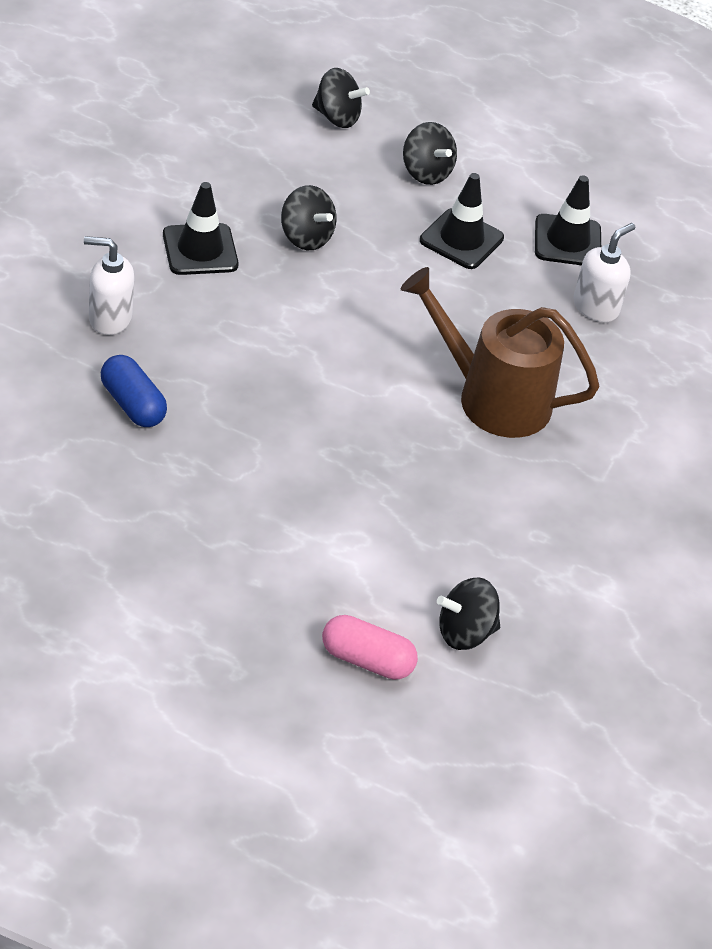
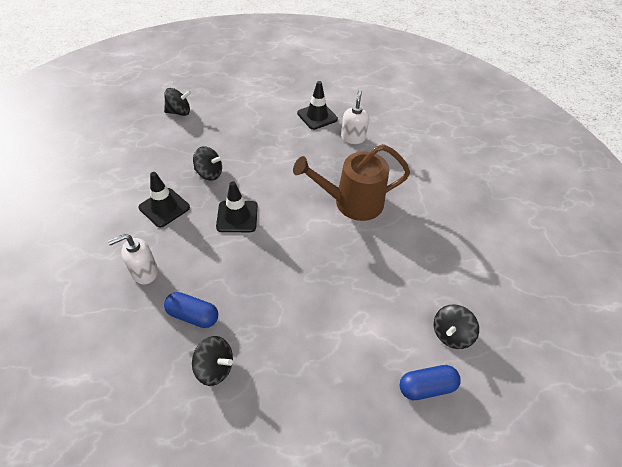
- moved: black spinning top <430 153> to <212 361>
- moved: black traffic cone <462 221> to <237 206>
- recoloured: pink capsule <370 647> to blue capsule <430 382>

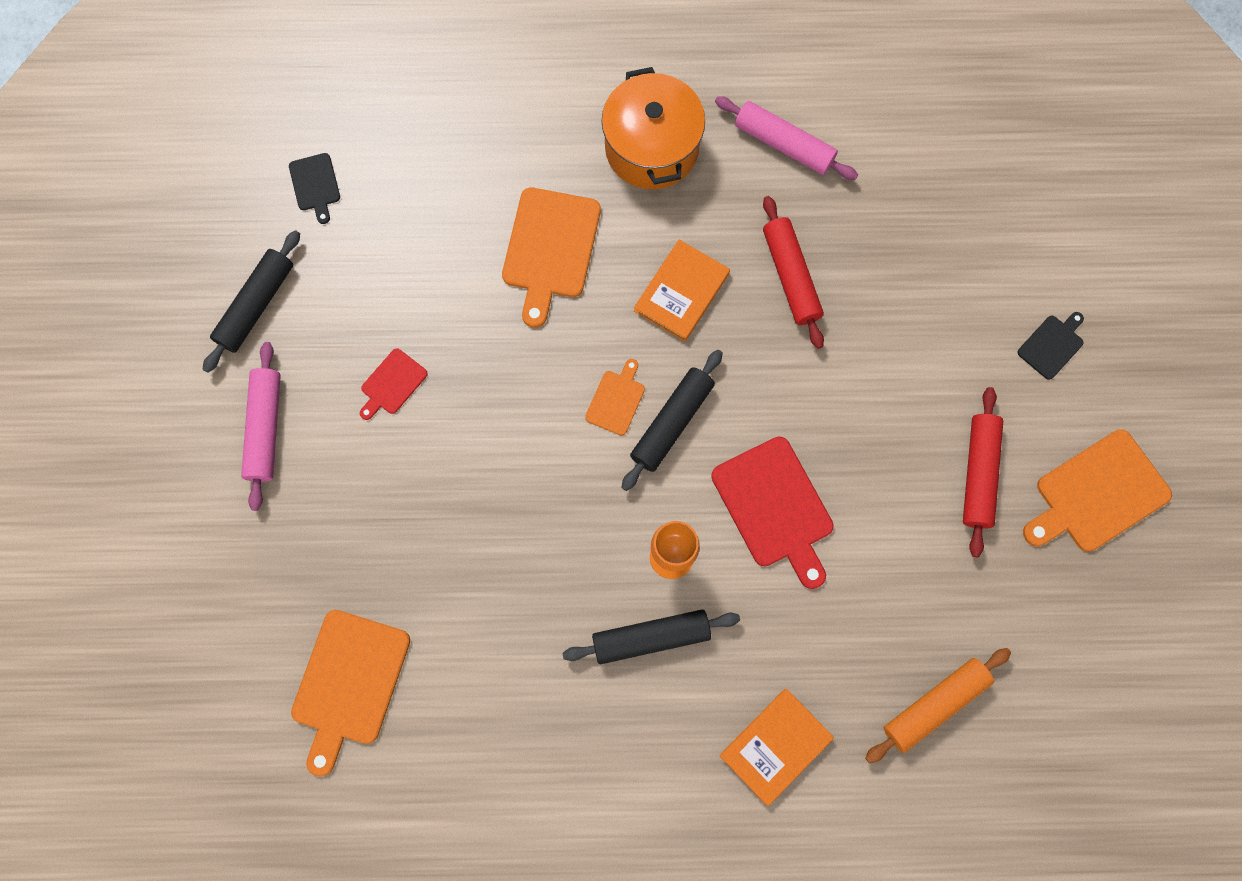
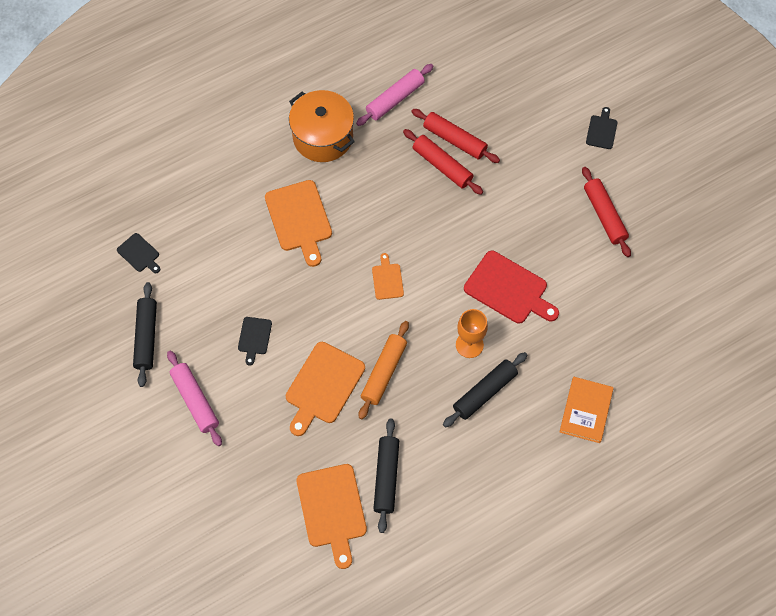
- removed: orange book <682 291>
- added: red rolling pin <455 136>
- moved: black rolling pin <672 420> to <386 475>
- moved: orange rolling pin <938 705> to <384 370>
- moved: orange cutting board <1097 490> to <325 389>
- recoloured: red cutting board <394 384> to black cutting board <255 341>
- turned: pink rolling pin <786 138> = <395 95> 45 degrees counterclockwise

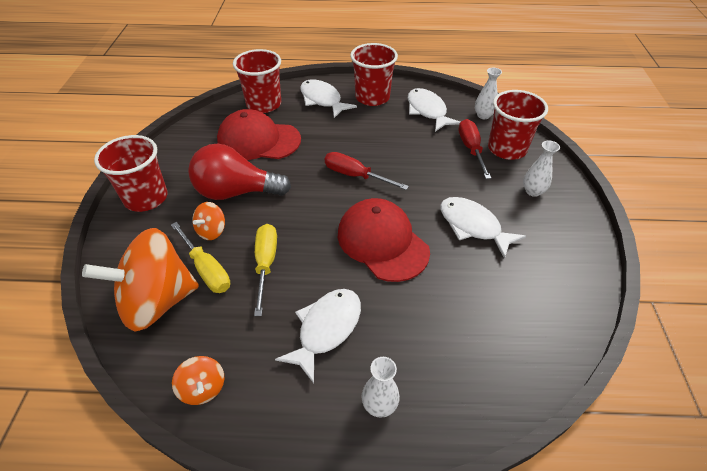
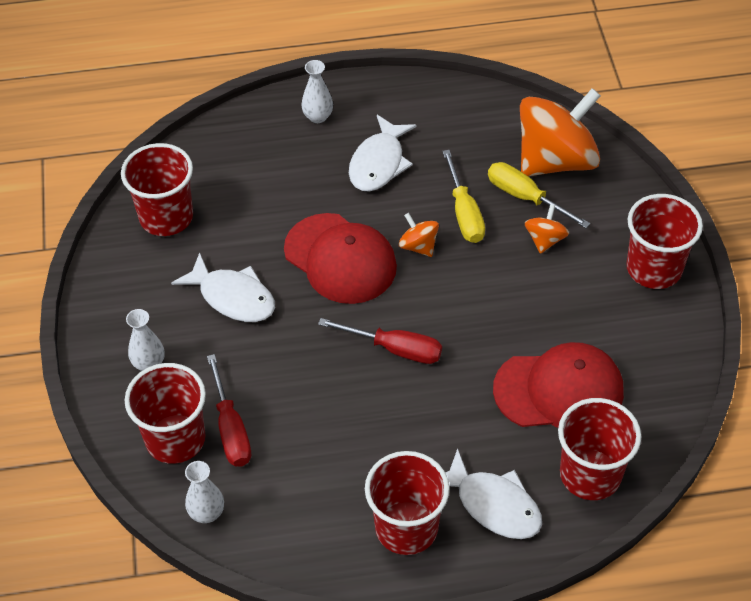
- removed: red light bulb <239 171>
- removed: white fish <434 110>
- added: red cup <157 189>
- moved: orange spinning top <198 380> to <419 235>

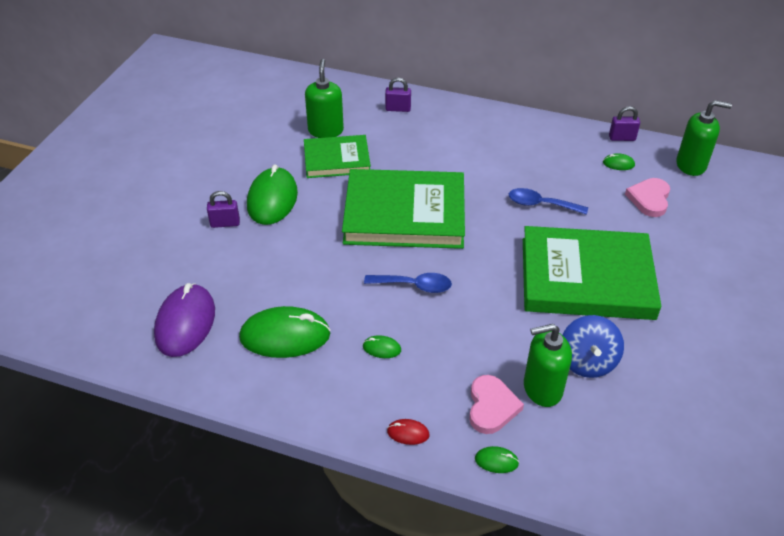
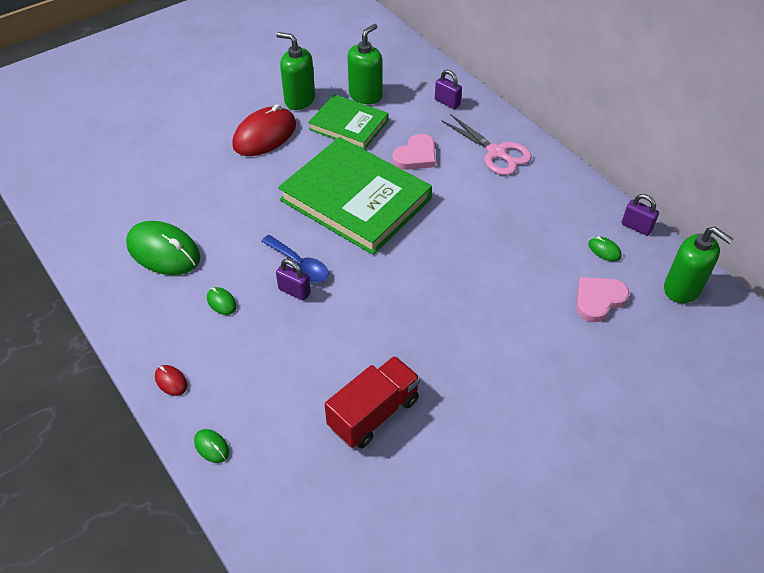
- removed: purple mouse <184 320>
- removed: blue spoon <548 201>
- removed: green book <592 273>
- added: pink scissors <486 144>
- moved: purple padlock <223 209> to <293 280>
- moved: pink heart <496 404> to <414 152>
- moved: green soap dispenser <548 365> to <295 71>
- replaced: blue spinning top <593 346> to red truck <372 402>
- recoloured: green mouse <272 195> to red mouse <264 130>

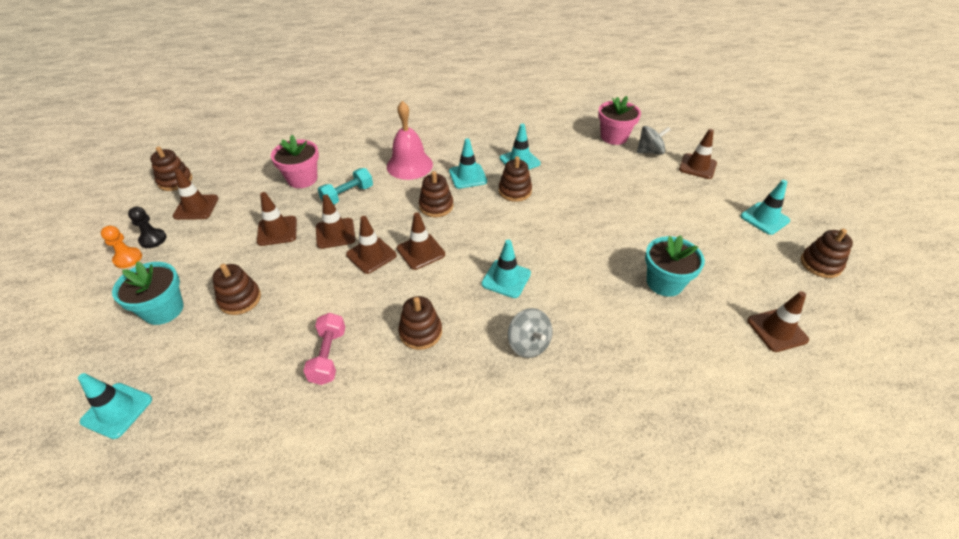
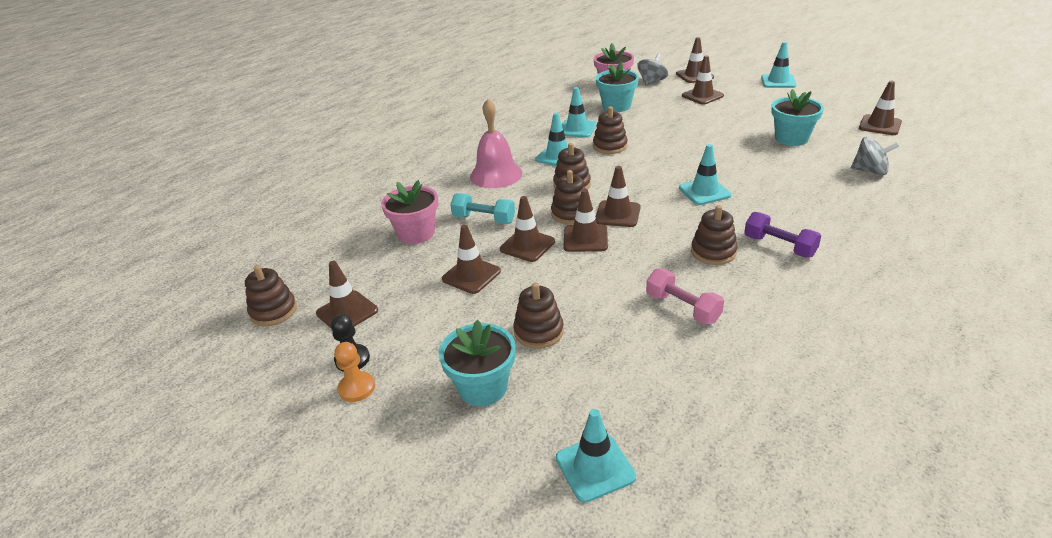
- added: turquoise flower pot <617 87>
- added: brown traffic cone <703 80>
- added: purple dumbbell <782 235>
- moved: grey spinning top <530 333> to <875 156>
- moved: brown stacking toy <827 253> to <568 197>
- turned: turquoise dumbbell <345 186> = <482 208> 75 degrees counterclockwise

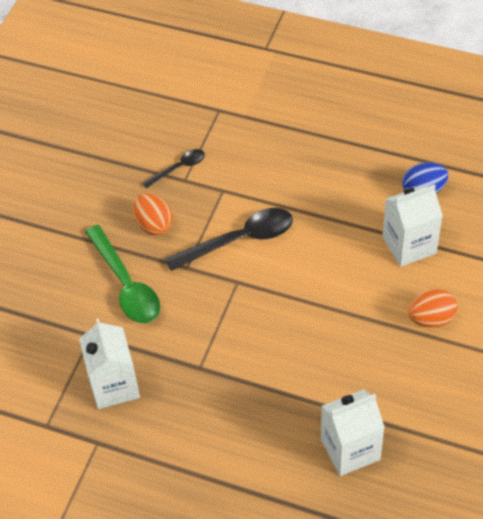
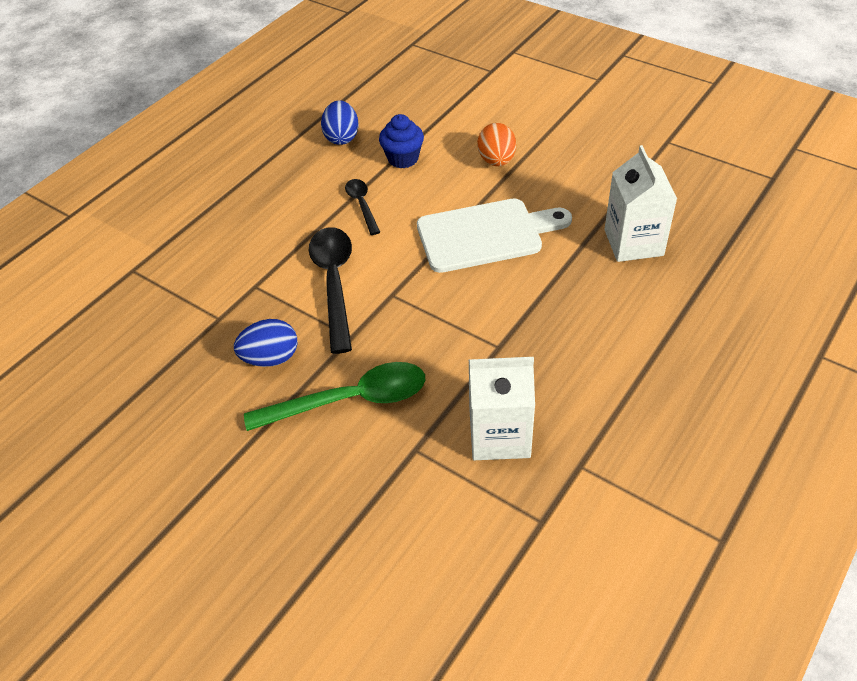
- added: white cutting board <494 235>
- moved: black spoon <174 168> to <362 207>
- replaced: white carton <412 225> to blue cupcake <401 141>
- recoloured: orange egg <153 214> to blue egg <266 343>

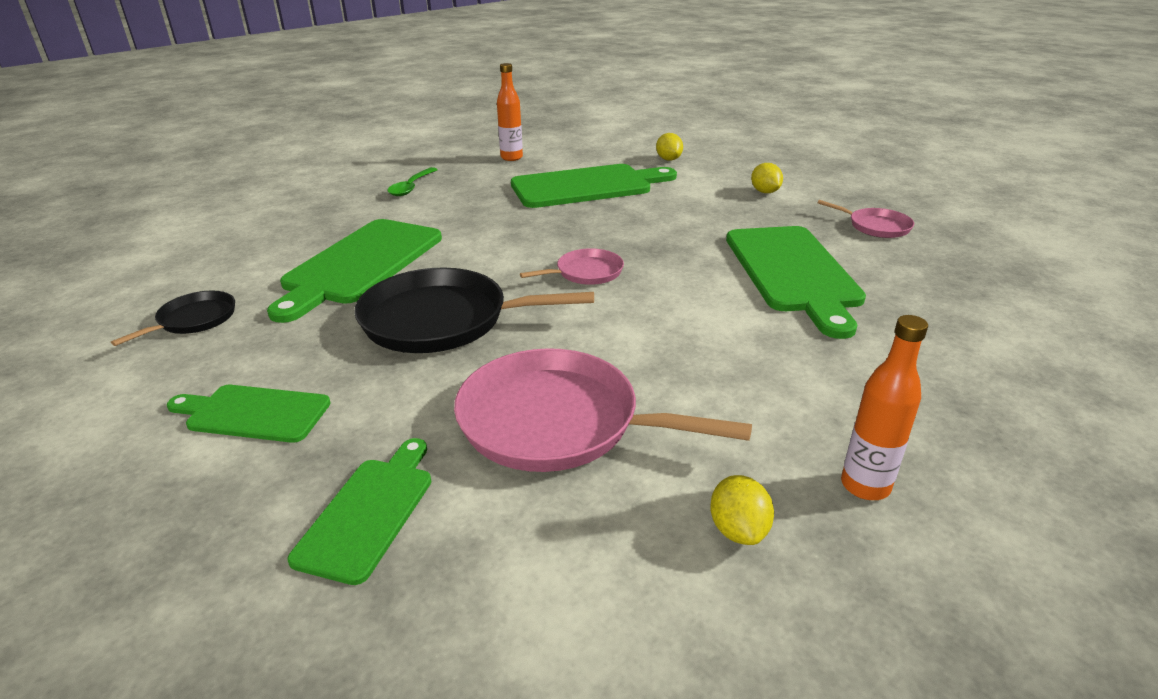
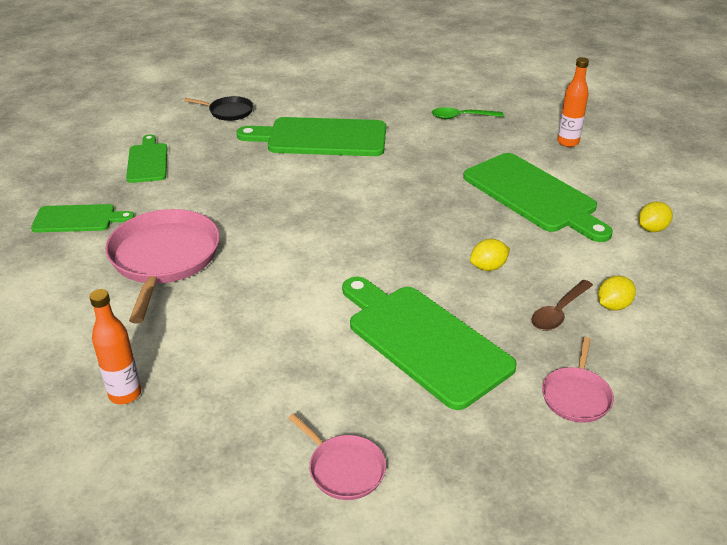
- removed: black pan <474 310>
- added: brown spoon <562 305>
- moved: pink pan <572 266> to <337 456>
- moved: yellow lemon <742 510> to <490 255>
- turned: green cutting board <796 282> = <429 343> 75 degrees clockwise

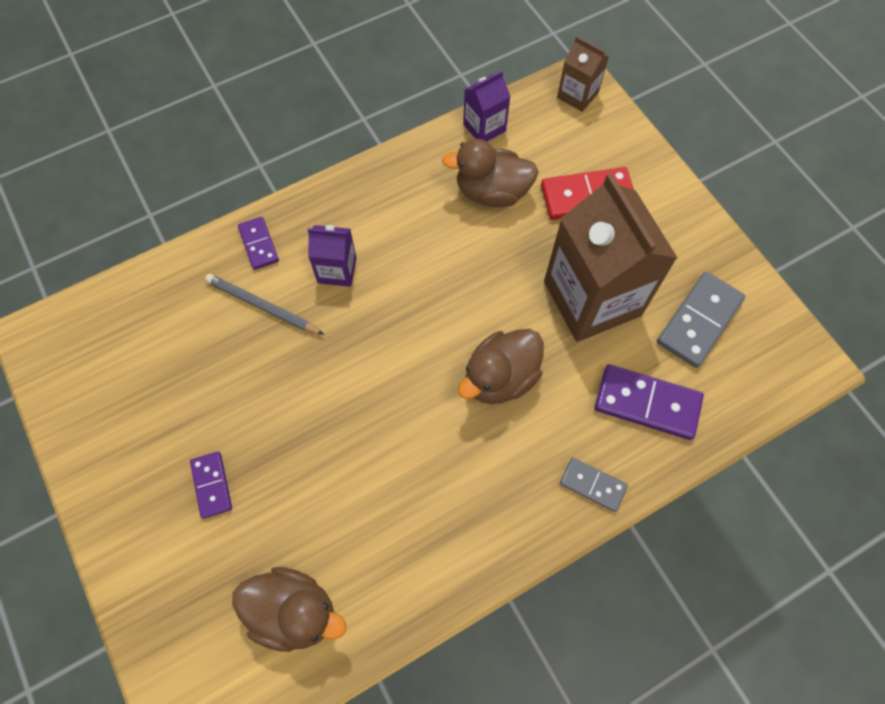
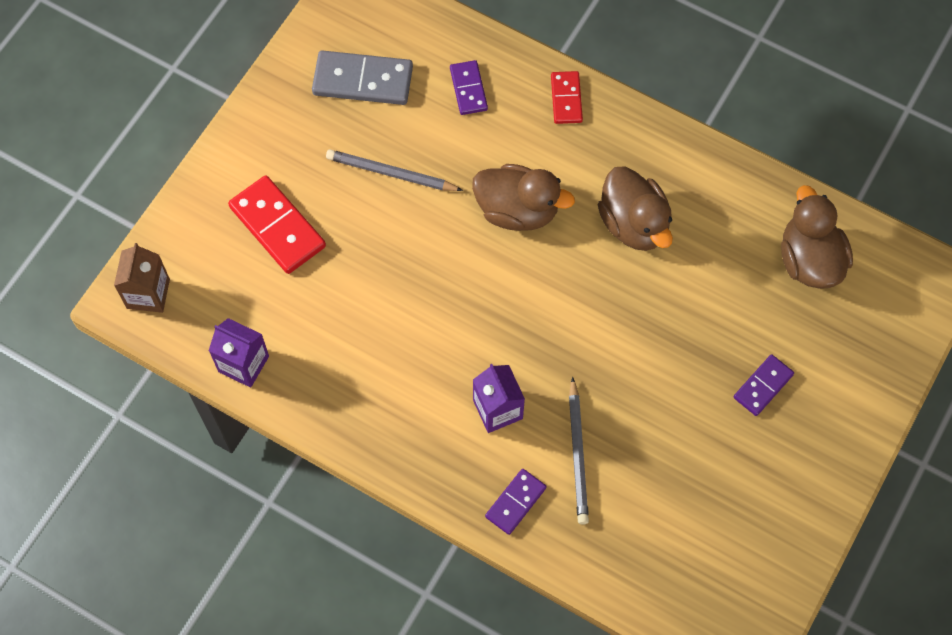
- moved: brown duck <490 173> to <635 208>
- replaced: brown carton <611 257> to grey pencil <394 170>
- recoloured: grey domino <594 484> to red domino <567 97>
- resized: purple domino <649 402> = <469 87> x0.59

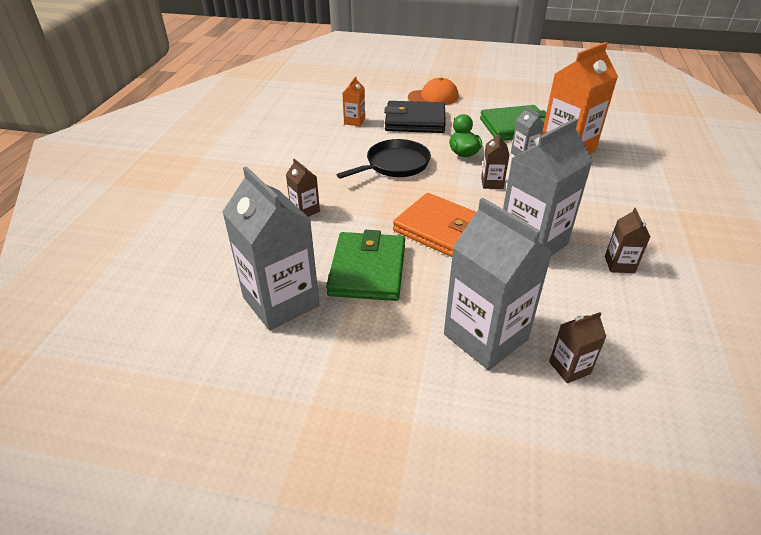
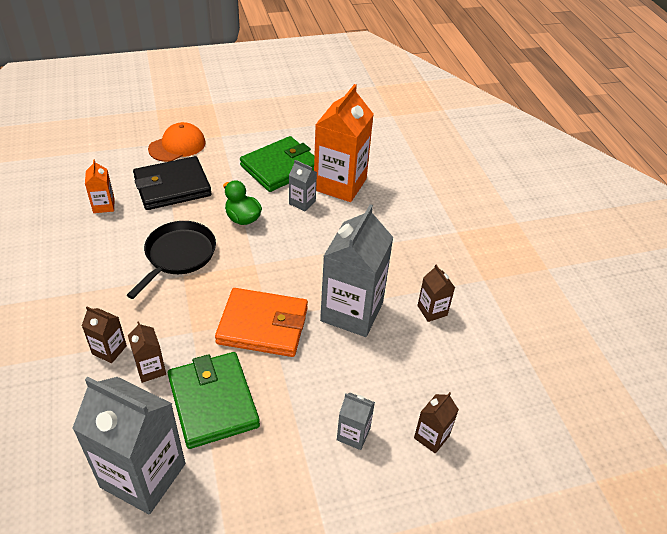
- moved: brown carton <495 160> to <147 352>
- resized: grey carton <498 284> = <356 421> x0.46

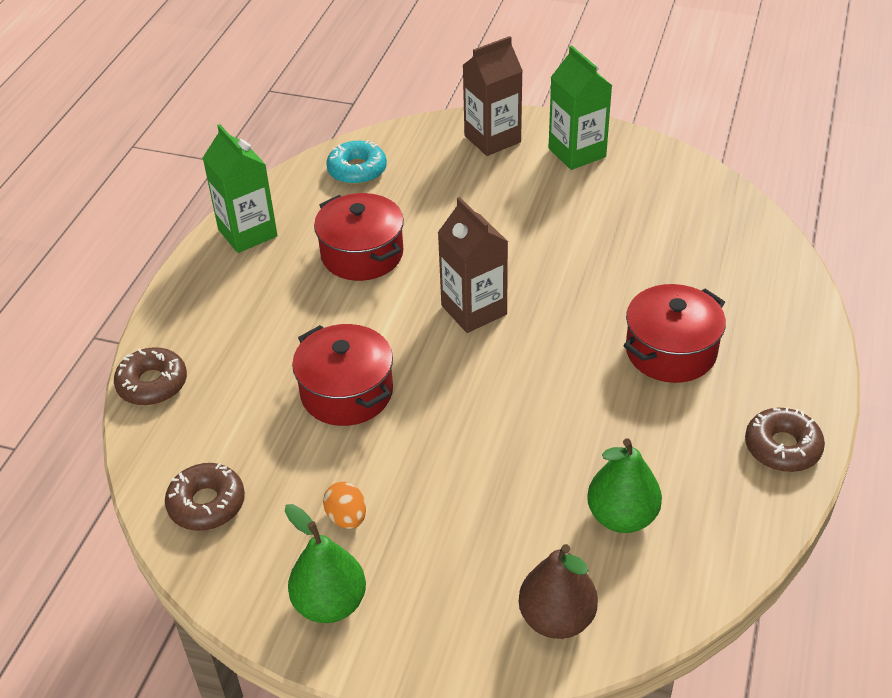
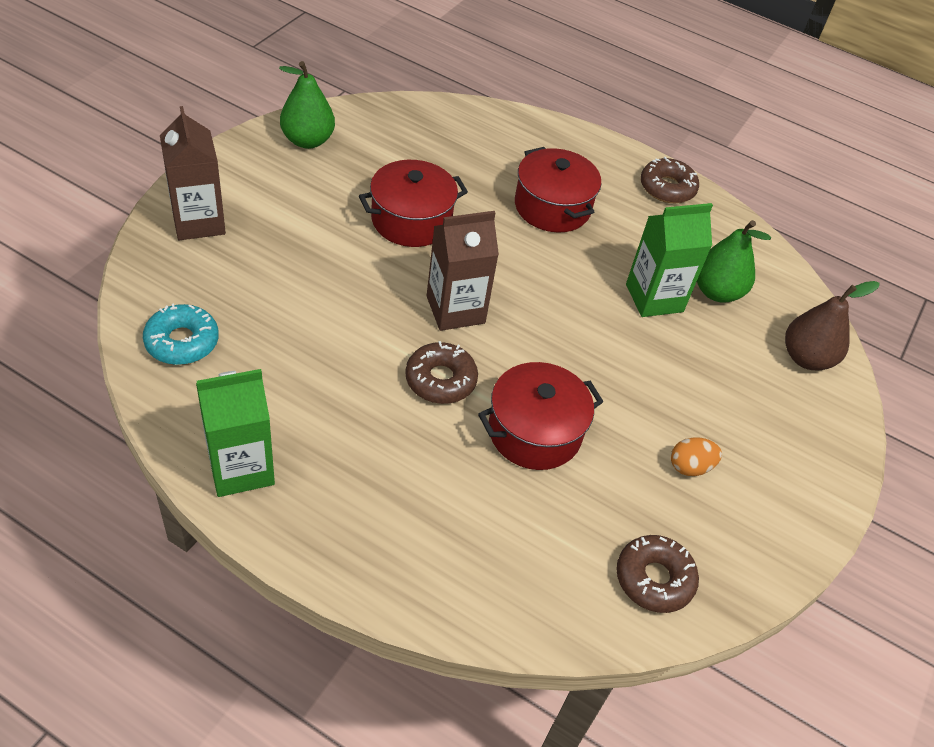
- moved: brown donut <150 376> to <441 372>
- moved: green pear <325 563> to <307 105>
- moved: red pot <359 237> to <413 203>
- moved: green carton <580 107> to <669 260>

